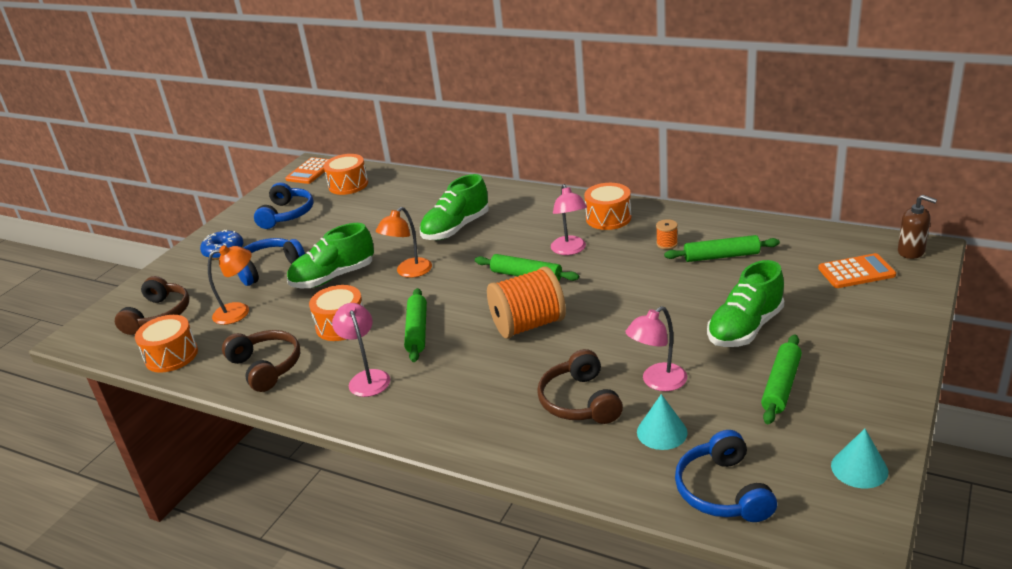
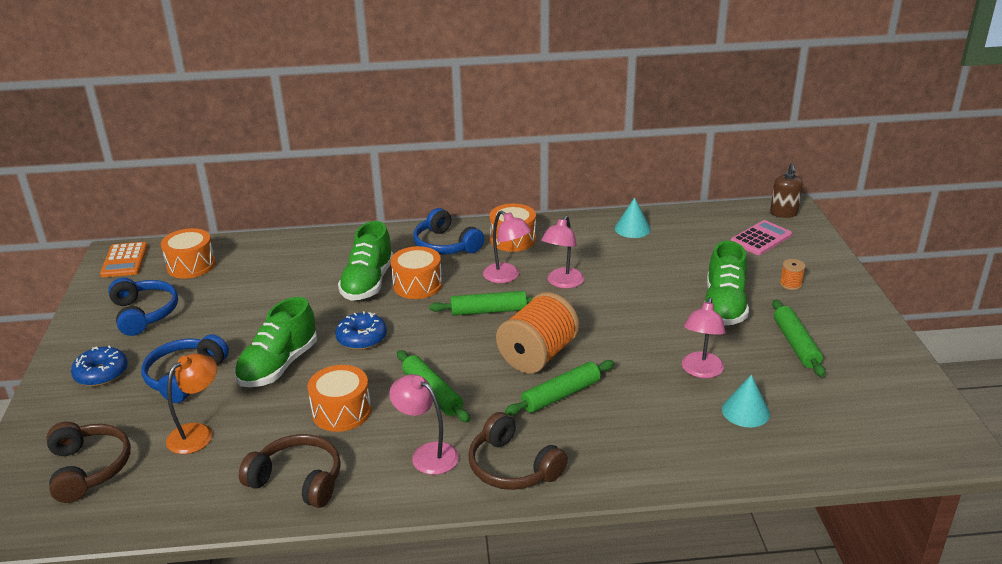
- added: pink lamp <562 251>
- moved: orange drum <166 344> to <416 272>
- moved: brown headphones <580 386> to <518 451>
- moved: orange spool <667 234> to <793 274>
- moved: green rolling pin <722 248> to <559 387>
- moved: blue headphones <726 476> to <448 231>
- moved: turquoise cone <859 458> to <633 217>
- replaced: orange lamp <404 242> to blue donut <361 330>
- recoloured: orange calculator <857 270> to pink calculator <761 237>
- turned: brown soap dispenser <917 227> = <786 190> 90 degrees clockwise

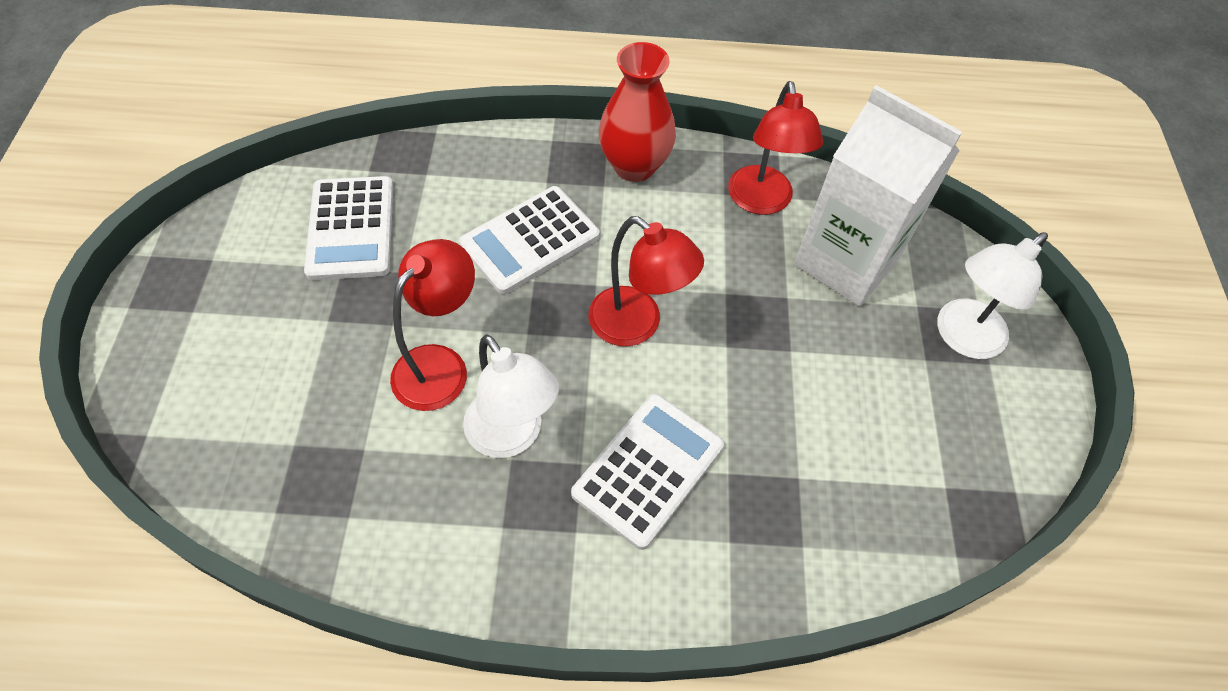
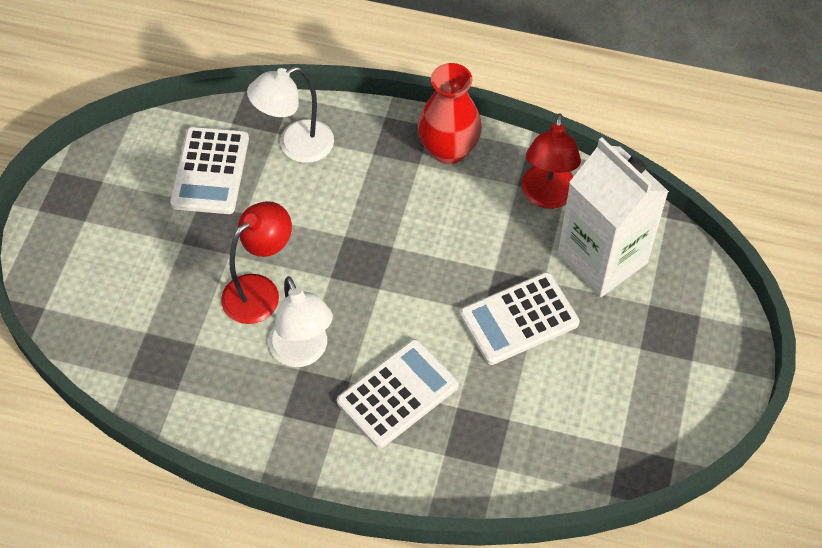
- removed: red lamp <646 281>
- moved: white calculator <529 240> to <520 318>
- moved: white lamp <992 295> to <290 114>

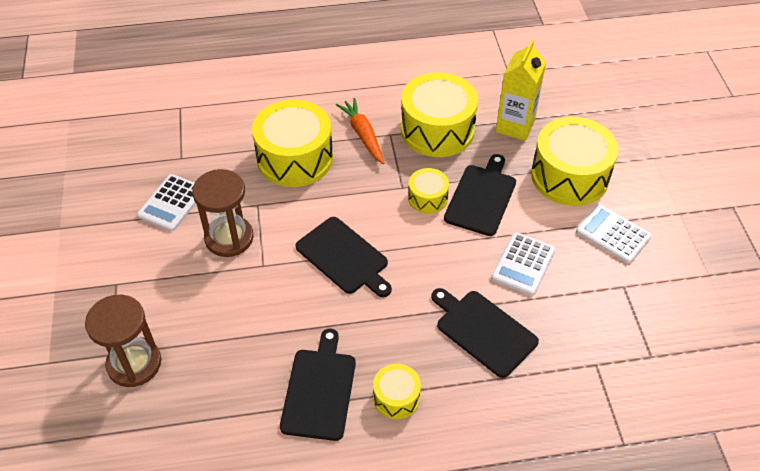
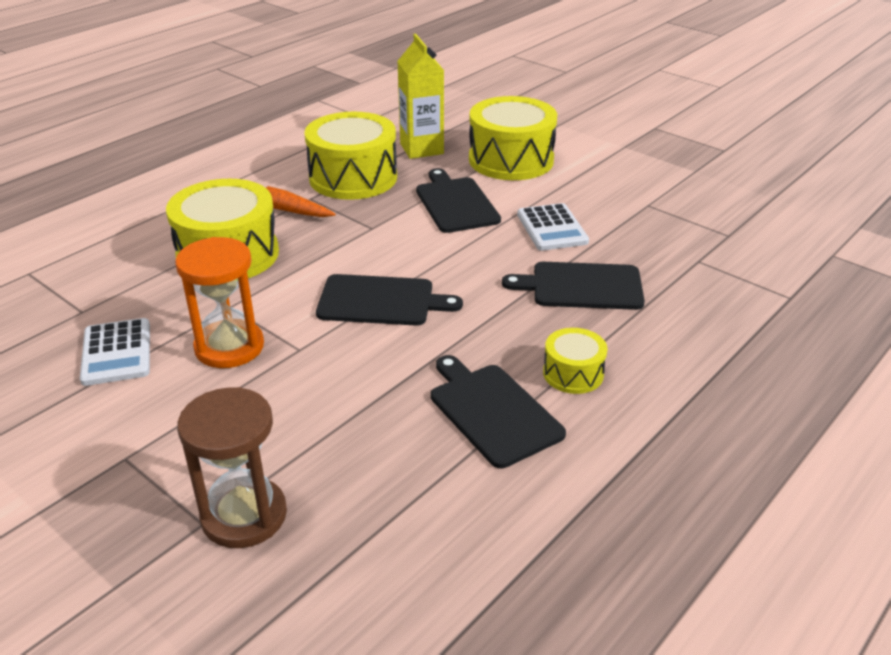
- removed: yellow drum <428 191>
- removed: white calculator <614 234>
- recoloured: brown hourglass <222 213> to orange hourglass <219 302>

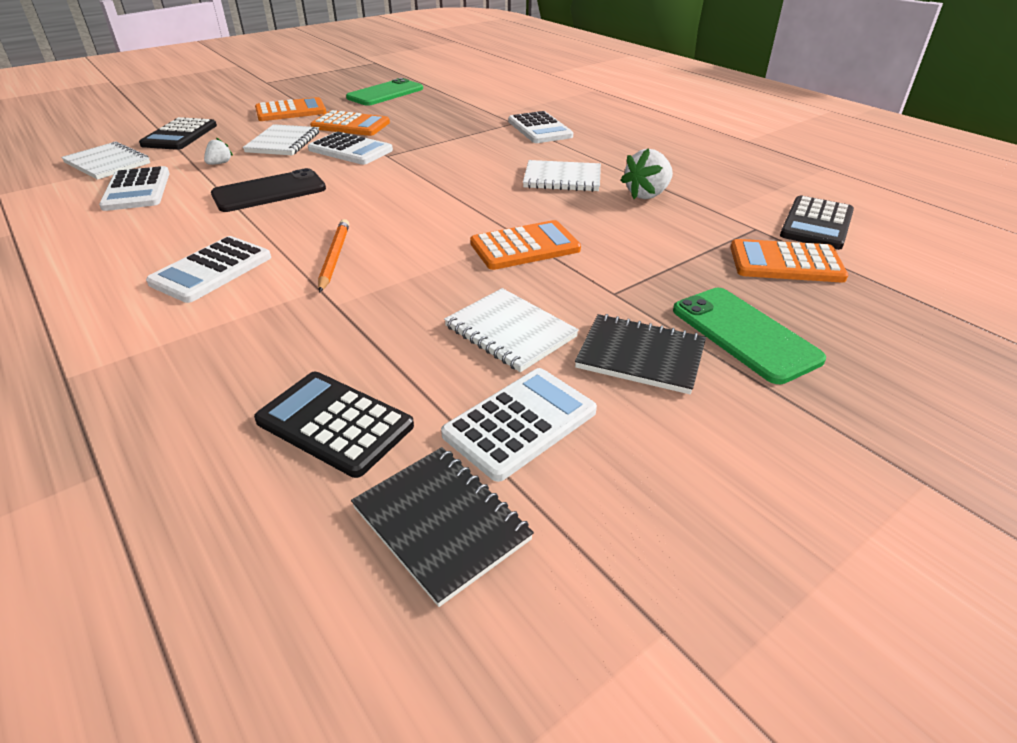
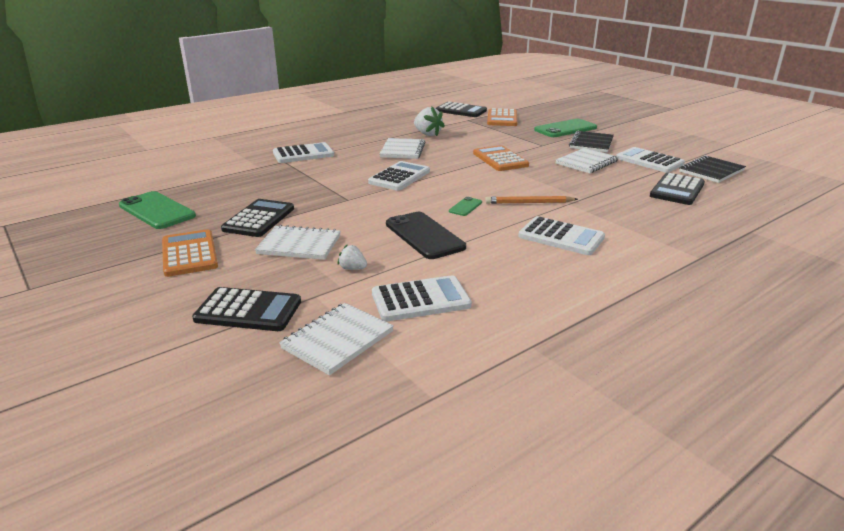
- added: green phone <465 206>
- moved: white calculator <350 148> to <399 176>
- recoloured: orange calculator <350 123> to black calculator <257 218>

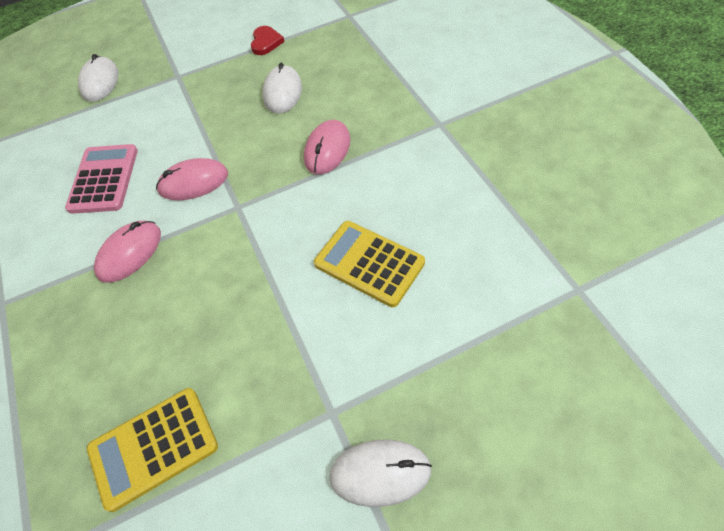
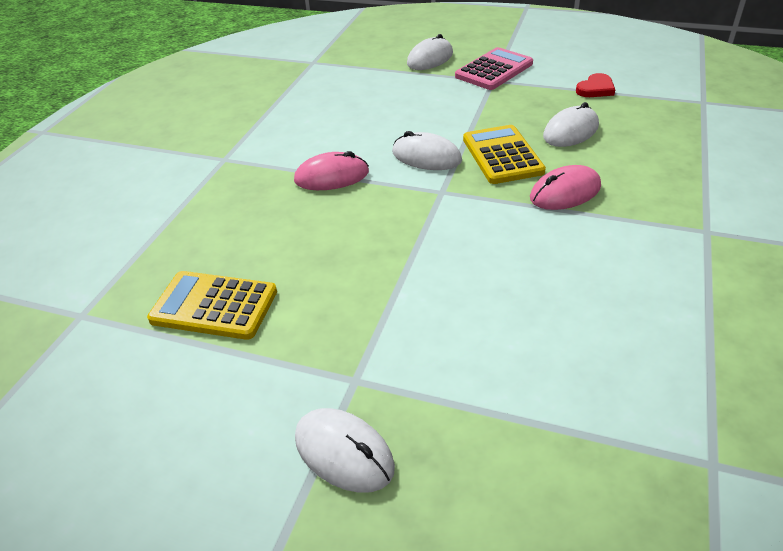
- moved: pink calculator <101 179> to <494 68>
- moved: yellow calculator <369 264> to <504 154>
- recoloured: pink mouse <192 179> to white mouse <427 150>

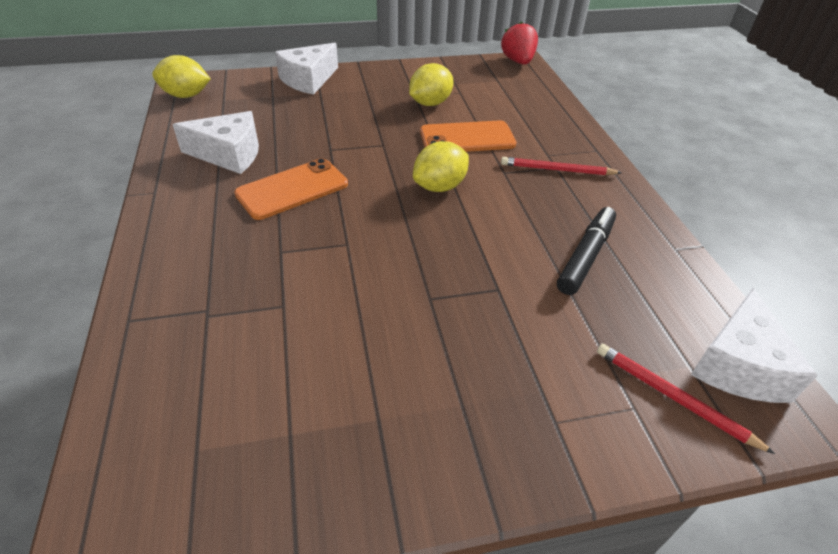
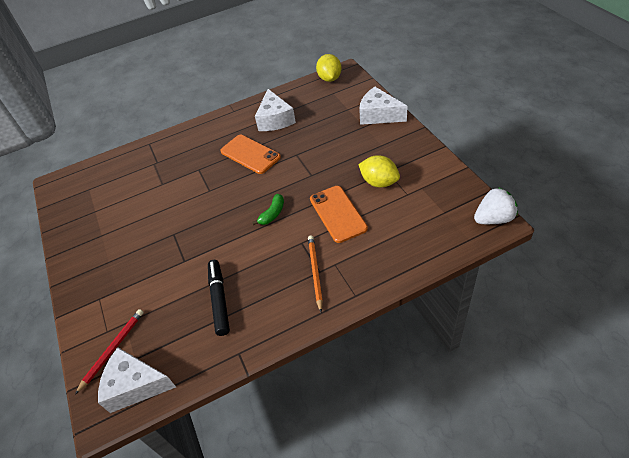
- replaced: yellow lemon <441 166> to green banana <268 209>
- recoloured: red strawberry <519 43> to white strawberry <496 205>
- recoloured: red pencil <561 166> to orange pencil <315 274>
- turned: black marker <586 251> = <219 298> 120 degrees counterclockwise

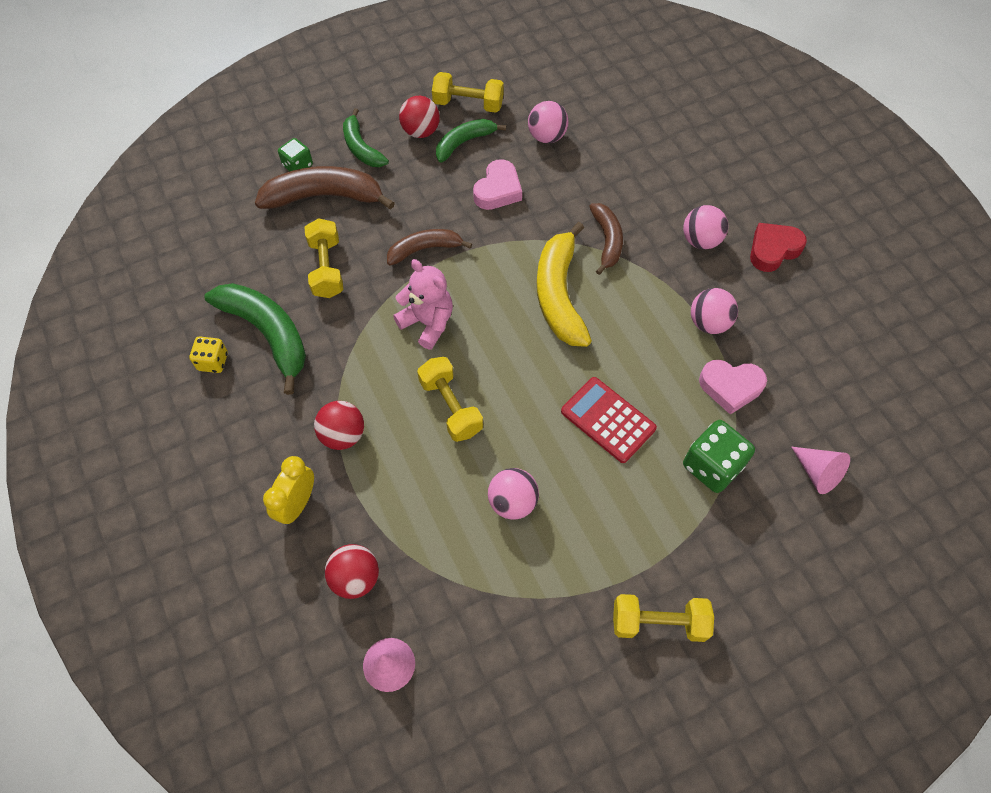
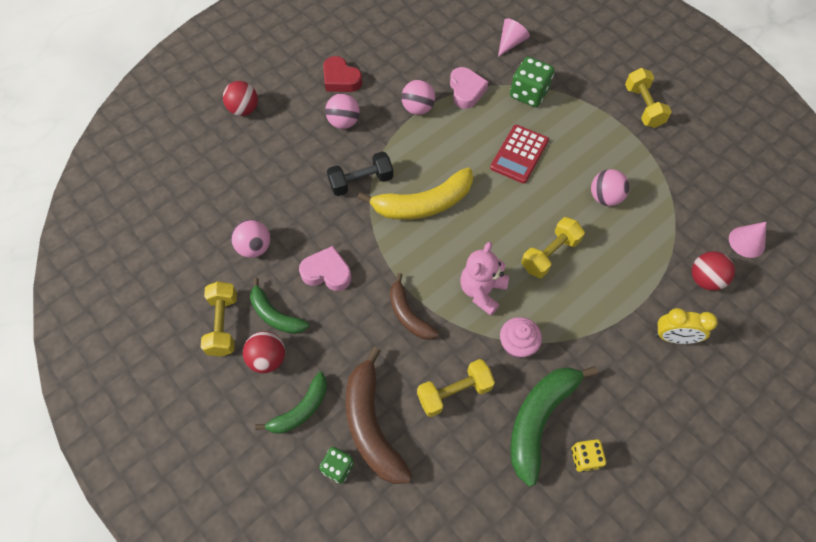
- added: pink cupcake <521 337>
- moved: red ball <339 425> to <240 98>
- replaced: brown banana <606 239> to black dumbbell <360 173>

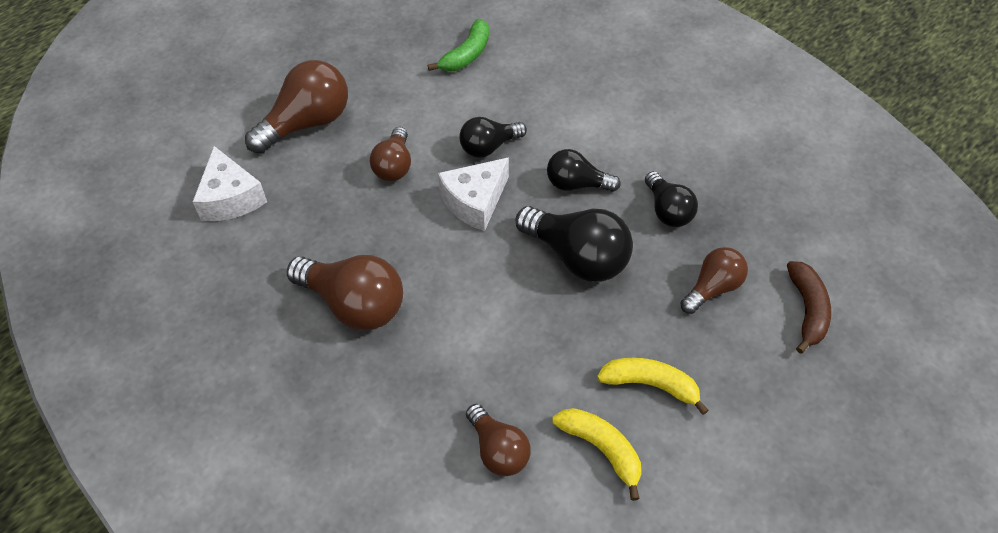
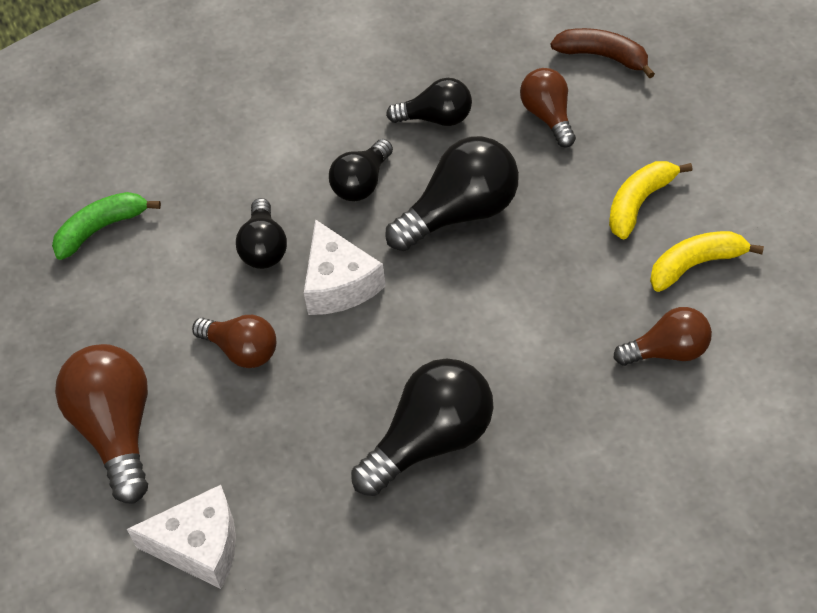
- recoloured: brown light bulb <345 293> to black light bulb <422 427>
- turned: green banana <458 45> = <106 226> 90 degrees counterclockwise

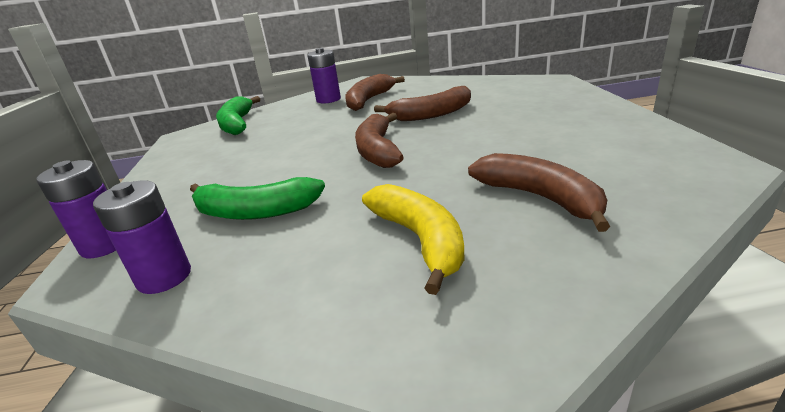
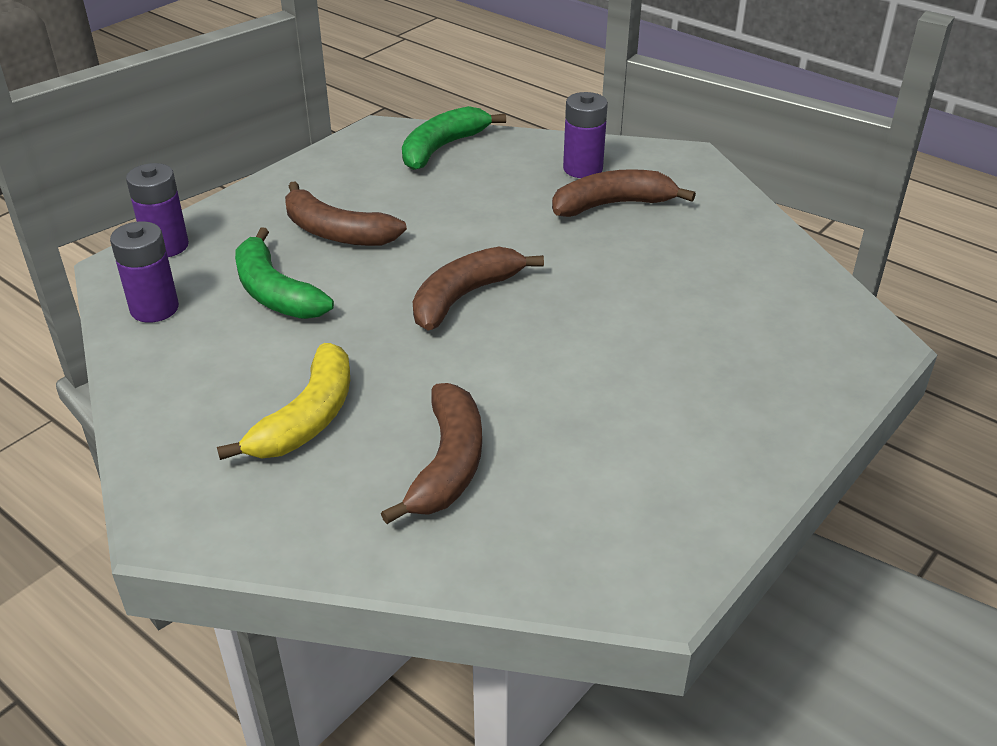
- moved: brown banana <422 103> to <346 213>

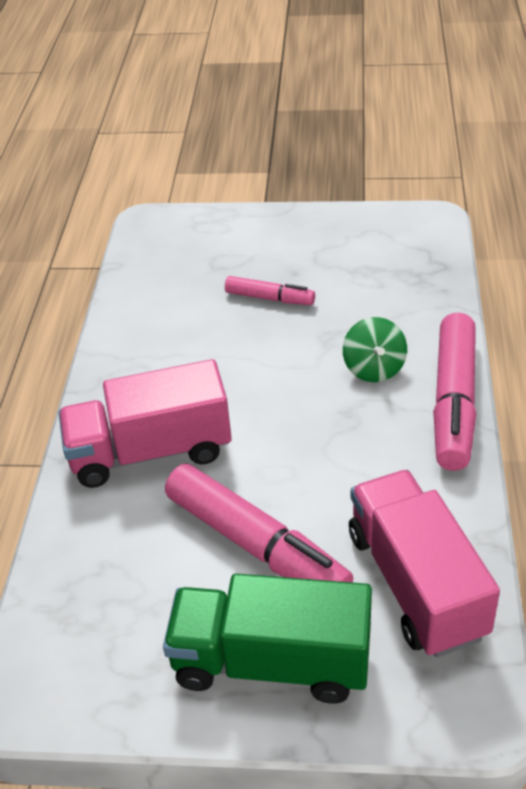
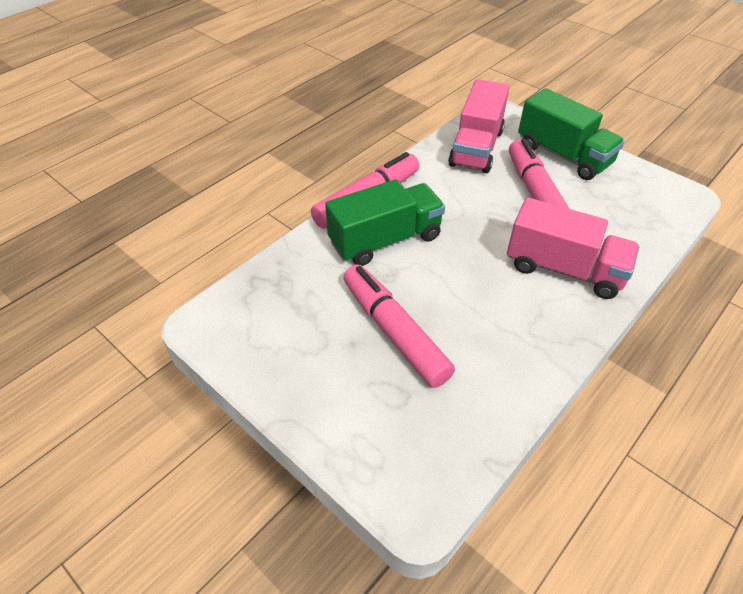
- replaced: green spinning top <375 349> to green truck <385 222>
- resized: pink marker <270 290> = <399 326> x1.88

